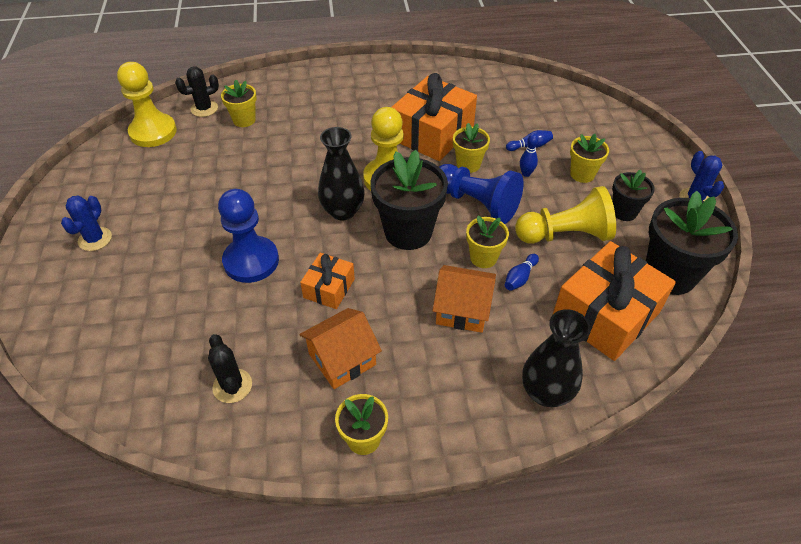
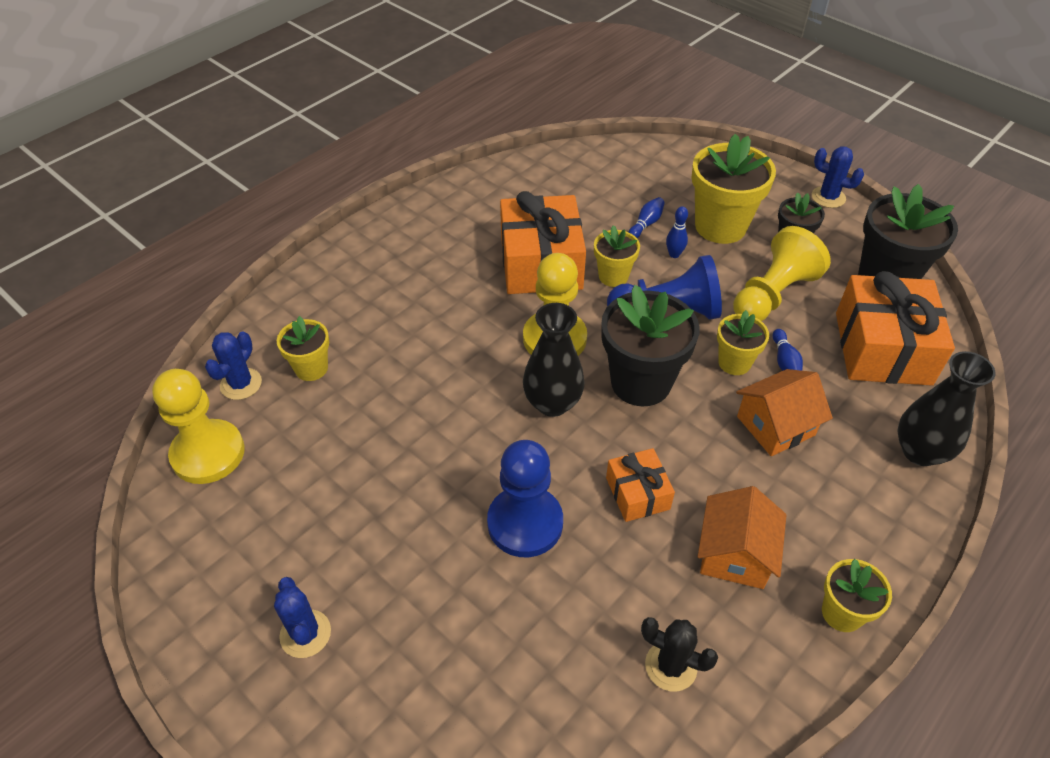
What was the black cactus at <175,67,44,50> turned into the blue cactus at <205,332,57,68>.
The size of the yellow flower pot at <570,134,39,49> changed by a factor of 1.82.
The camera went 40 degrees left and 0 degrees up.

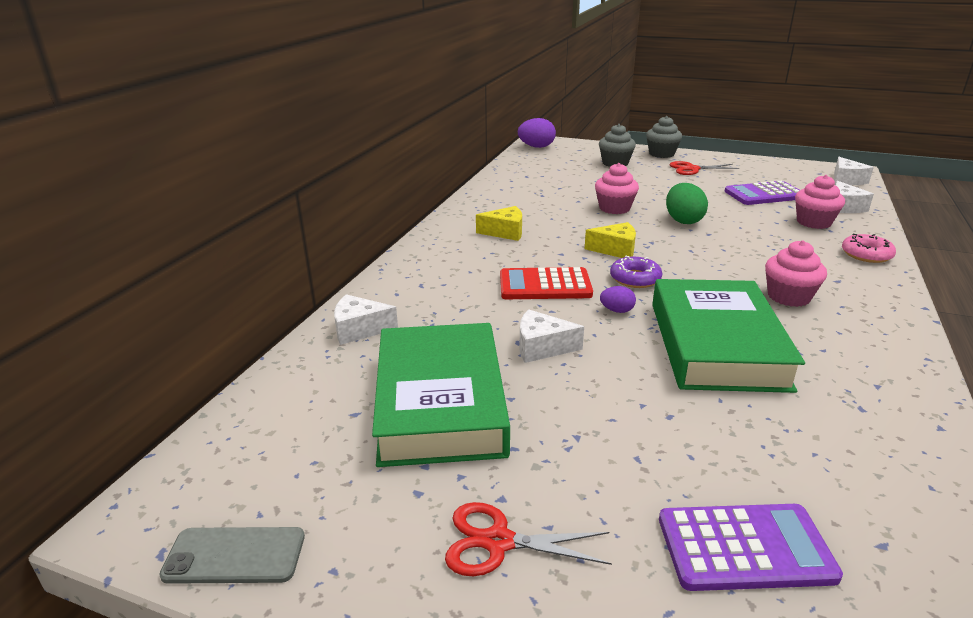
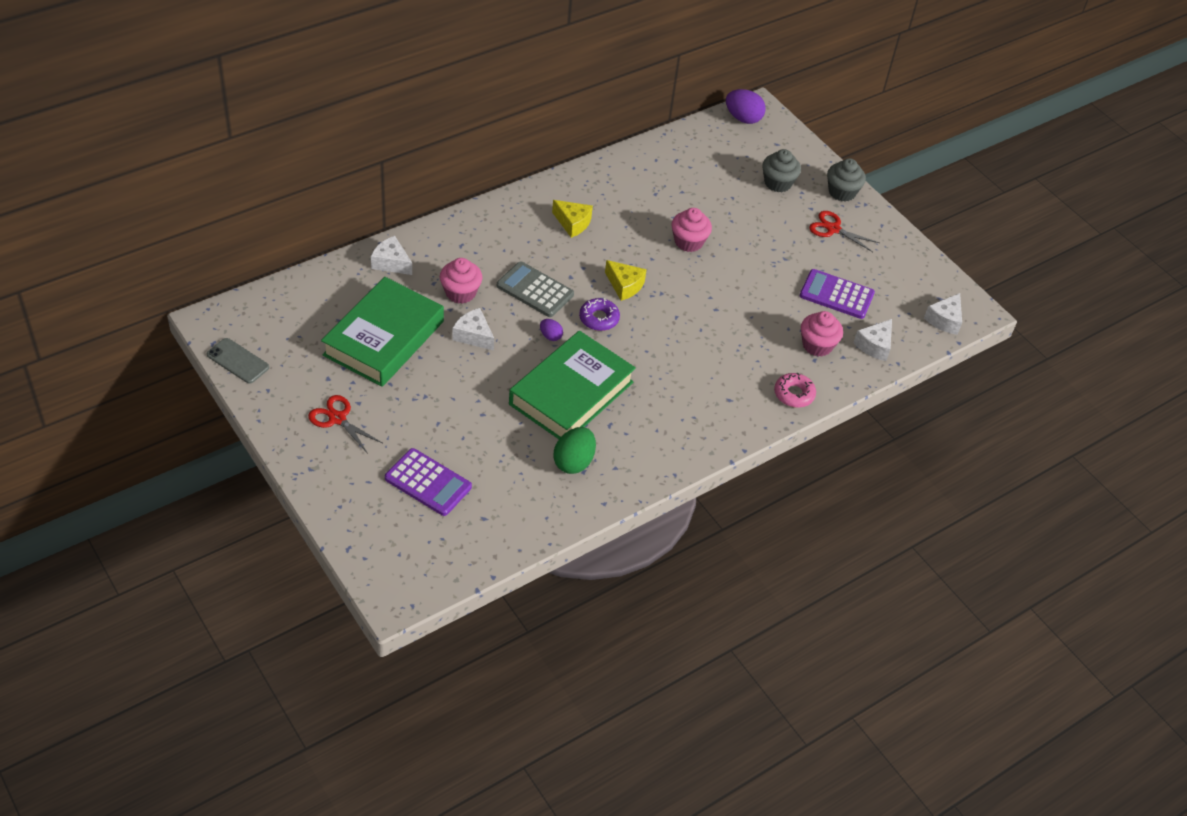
The pink cupcake ended up elsewhere, having gone from <765,240,62,67> to <440,258,43,46>.
What was the red calculator at <500,267,93,32> turned into the grey calculator at <497,261,77,56>.
The green egg ended up elsewhere, having gone from <666,183,42,41> to <554,427,42,47>.
The camera went 30 degrees right and 20 degrees up.

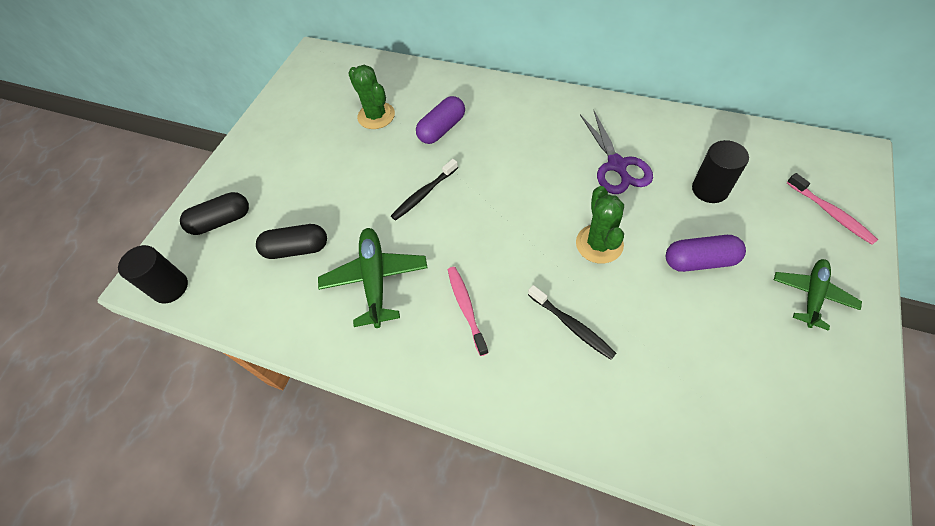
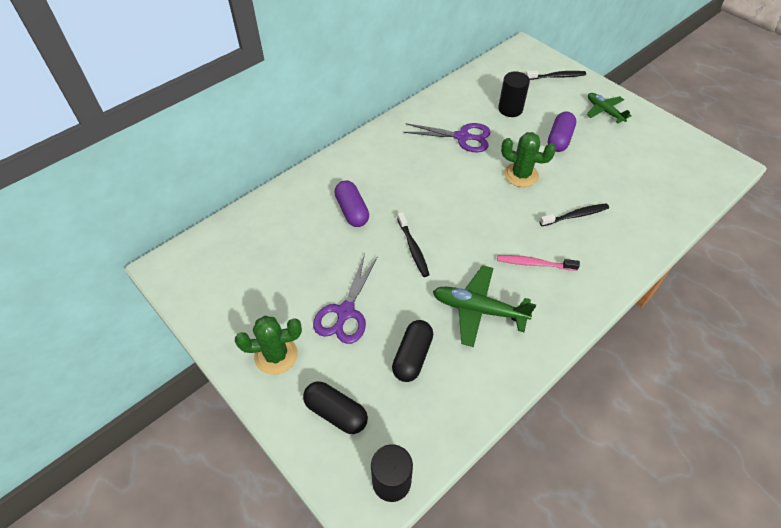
The green cactus ended up elsewhere, having gone from <348,65,47,64> to <235,316,67,59>.
The black capsule at <180,192,69,43> ended up facing another way, 60 degrees counterclockwise from before.
The second view gained the purple scissors at <313,254,65,90>.
What was the pink toothbrush at <787,173,91,72> turned into the black toothbrush at <526,70,60,10>.
The camera went 70 degrees left and 5 degrees down.

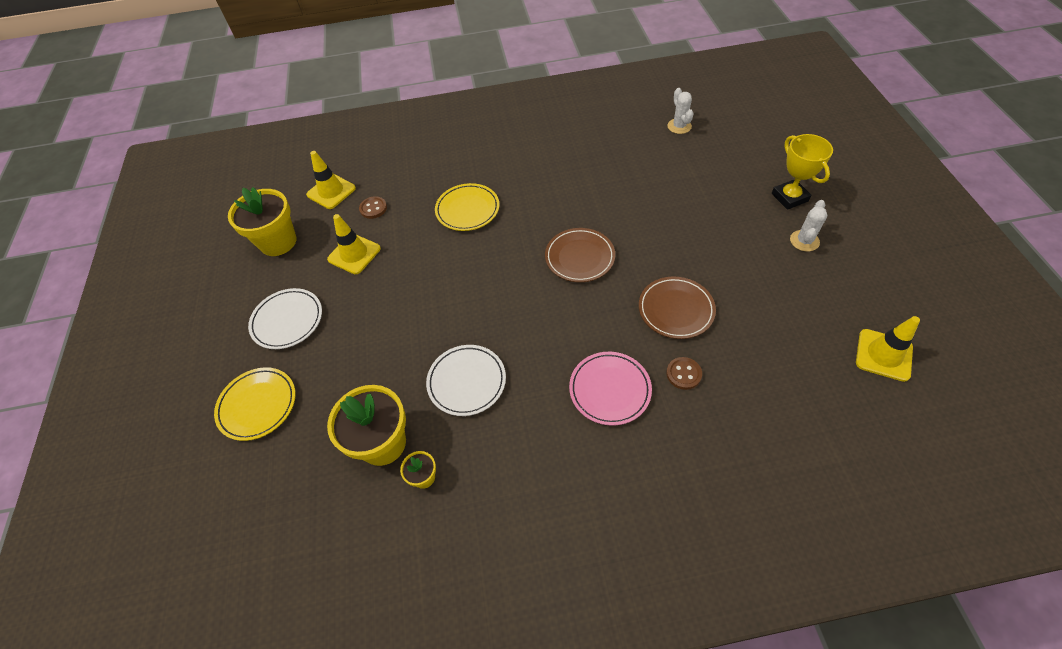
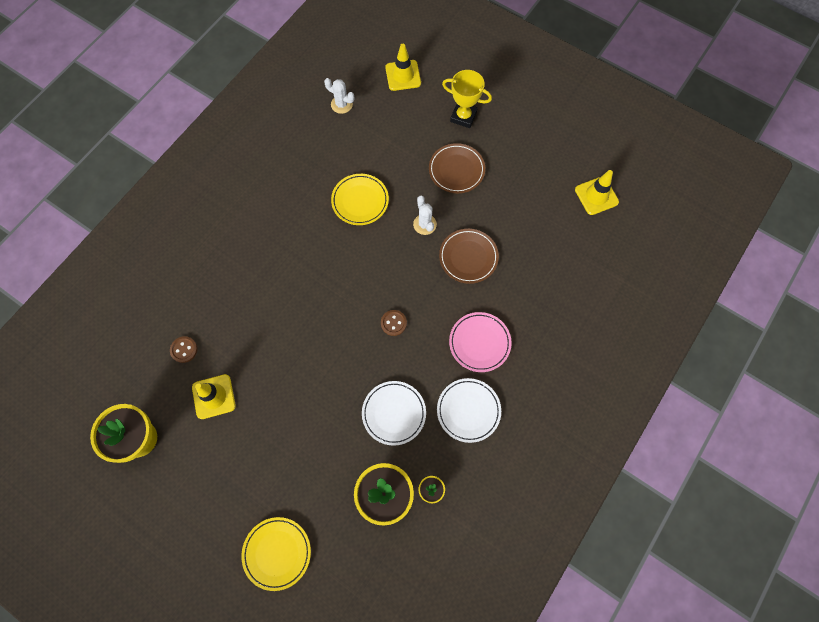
The yellow plate ended up elsewhere, having gone from <435,183,64,48> to <331,174,58,51>.
The brown button ended up elsewhere, having gone from <666,357,36,33> to <381,310,26,26>.
The yellow traffic cone ended up elsewhere, having gone from <306,151,50,58> to <385,44,36,47>.
The white cactus ended up elsewhere, having gone from <790,200,37,52> to <413,196,24,39>.
The brown plate ended up elsewhere, having gone from <545,228,70,54> to <429,143,56,50>.
The white plate ended up elsewhere, having gone from <248,288,74,61> to <437,378,64,65>.
The camera went 50 degrees left and 15 degrees up.

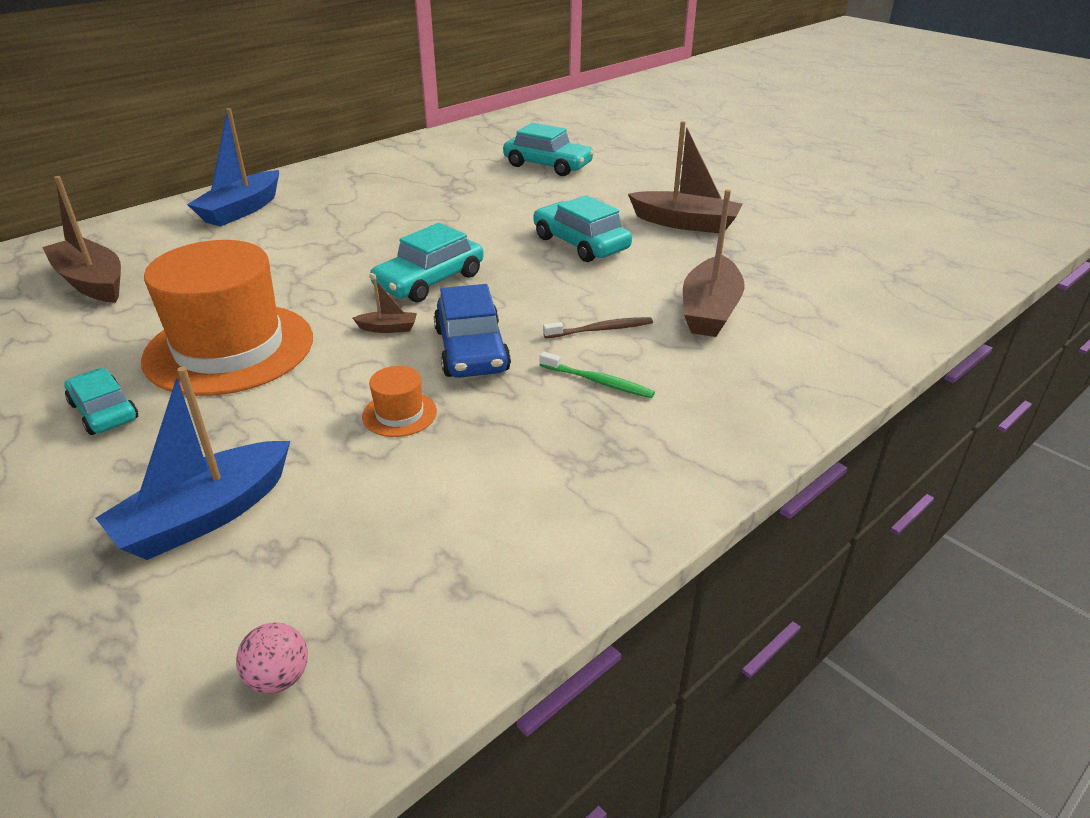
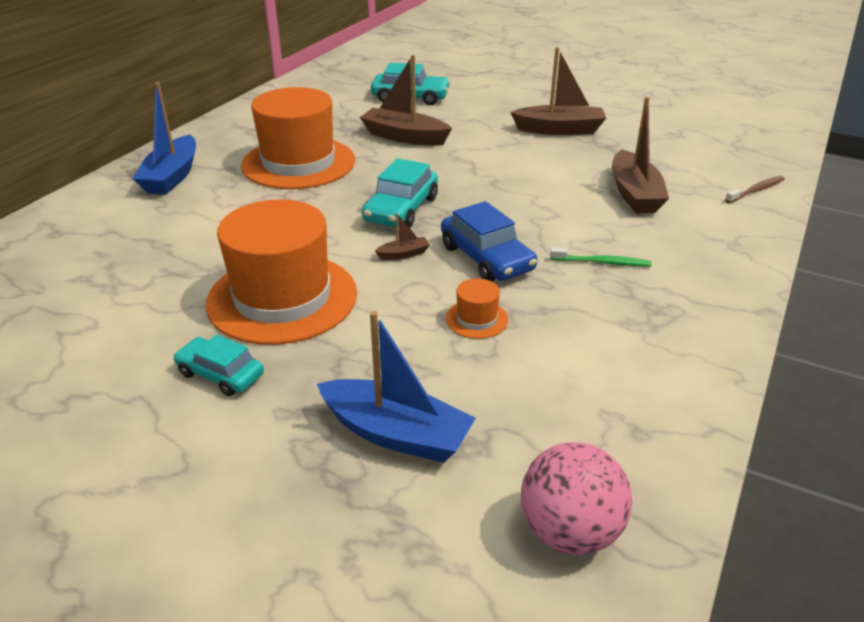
The second view gained the orange hat at <241,87,114,102>.
The blue boat at <96,367,194,193> ended up facing another way, 90 degrees counterclockwise from before.
The brown boat ended up elsewhere, having gone from <42,176,79,127> to <360,55,92,91>.
The size of the pink ball at <236,622,72,72> changed by a factor of 1.94.
The brown toothbrush ended up elsewhere, having gone from <543,317,110,21> to <725,176,60,27>.
The second view lost the turquoise car at <534,195,98,67>.
The camera went 20 degrees left and 0 degrees up.

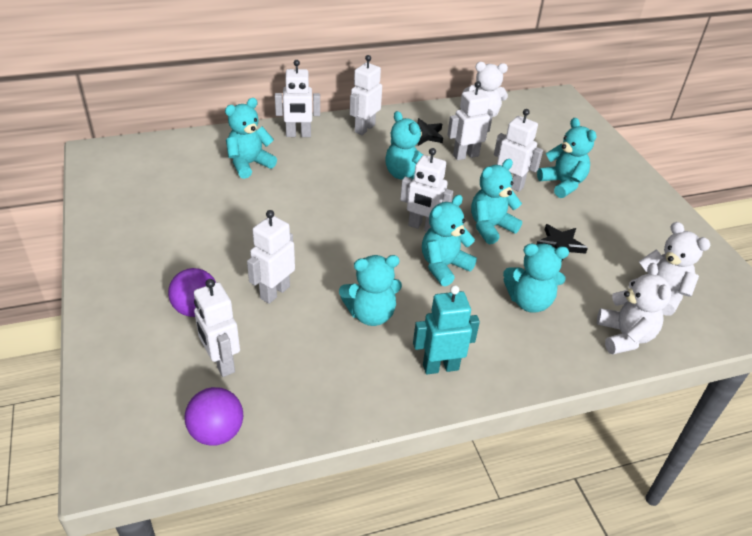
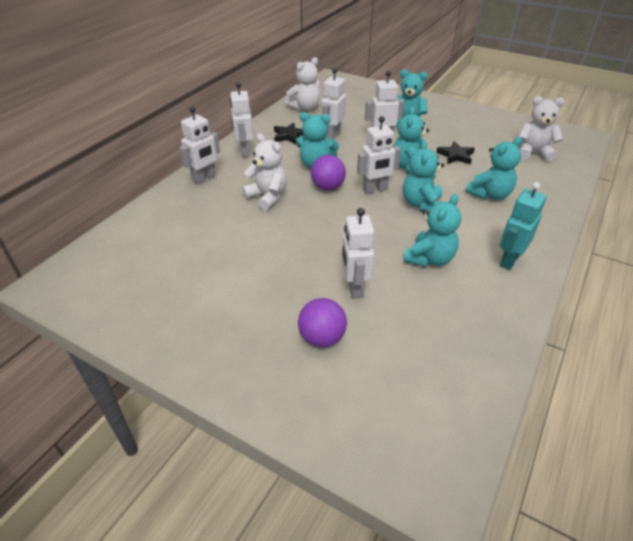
The white teddy bear ended up elsewhere, having gone from <597,263,75,91> to <242,133,45,77>.
The purple ball ended up elsewhere, having gone from <185,387,58,59> to <311,155,35,35>.
The second view lost the white robot at <194,279,46,98>.
The second view lost the turquoise teddy bear at <225,98,52,81>.
The camera went 40 degrees left and 0 degrees up.

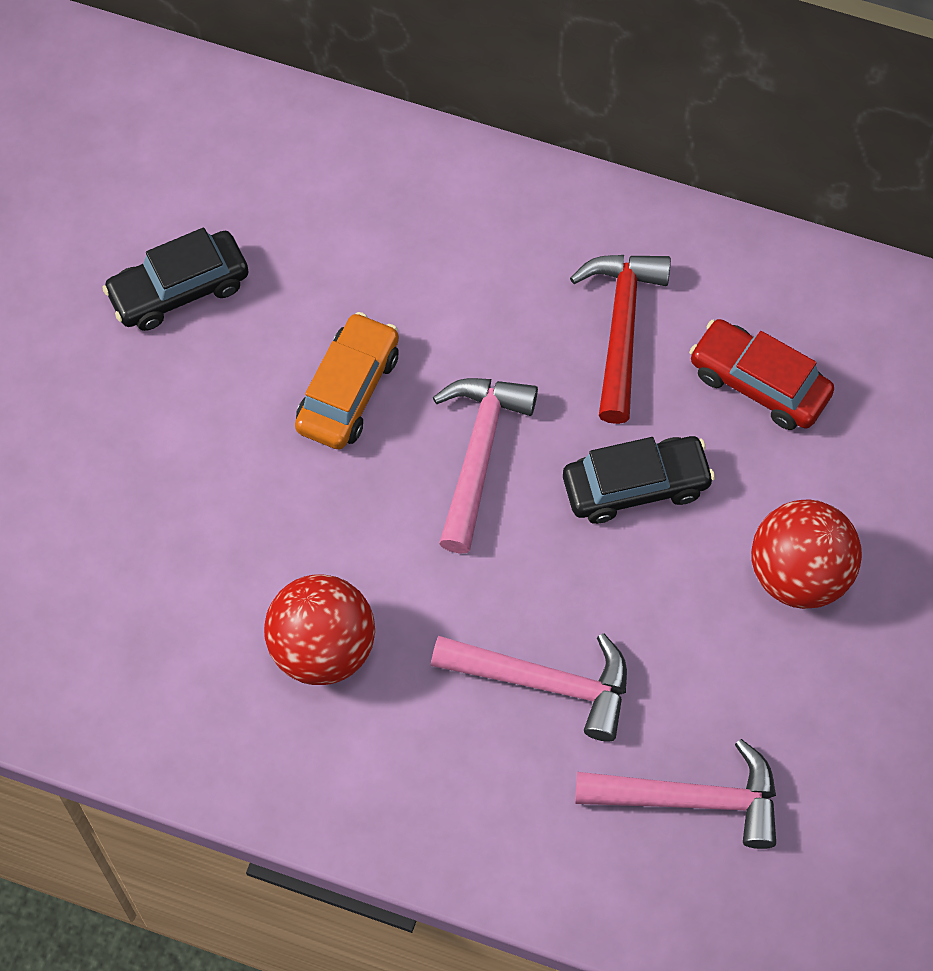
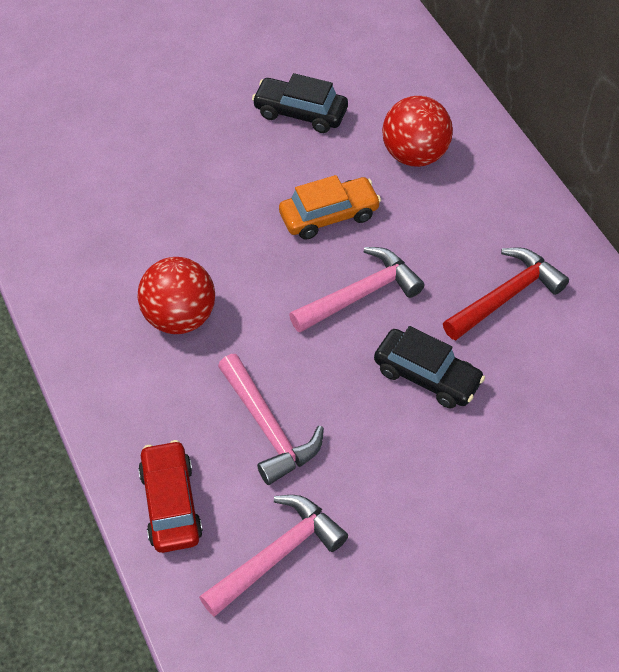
The red car ended up elsewhere, having gone from <689,319,145,111> to <138,440,65,113>.
The pink hammer at <575,739,201,110> ended up facing another way, 90 degrees counterclockwise from before.
The red ball ended up elsewhere, having gone from <751,499,111,110> to <382,96,71,71>.
The camera went 45 degrees right and 10 degrees down.

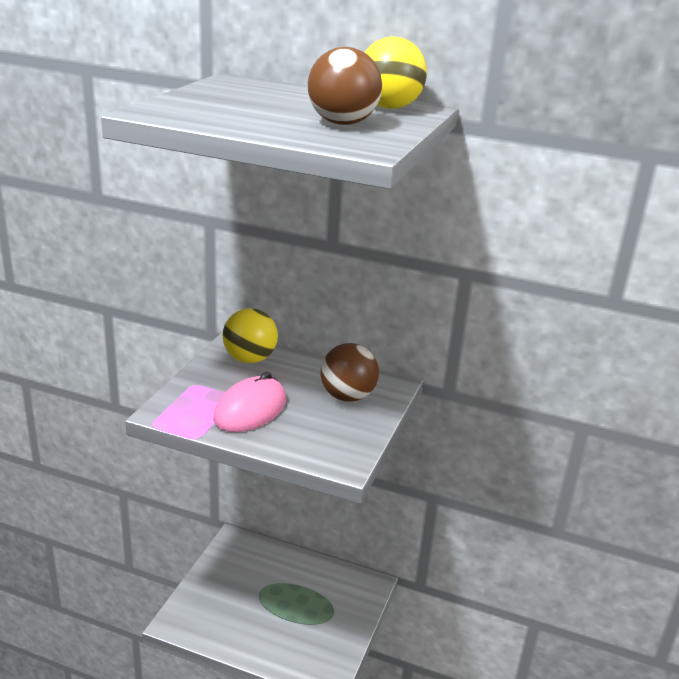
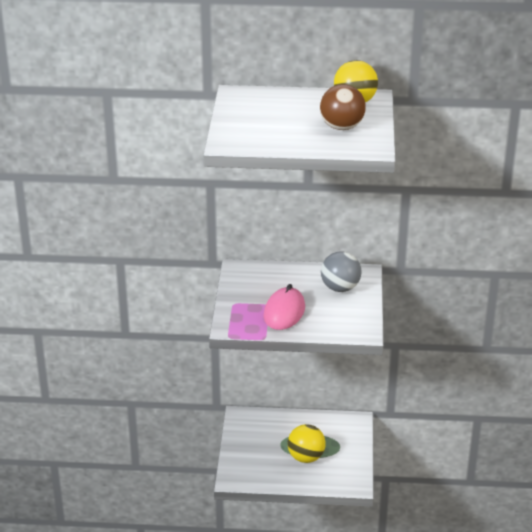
The yellow ball ended up elsewhere, having gone from <222,308,56,55> to <288,424,38,39>.
What was the brown ball at <321,343,58,59> turned into the grey ball at <321,251,41,41>.
The camera went 15 degrees left and 5 degrees up.

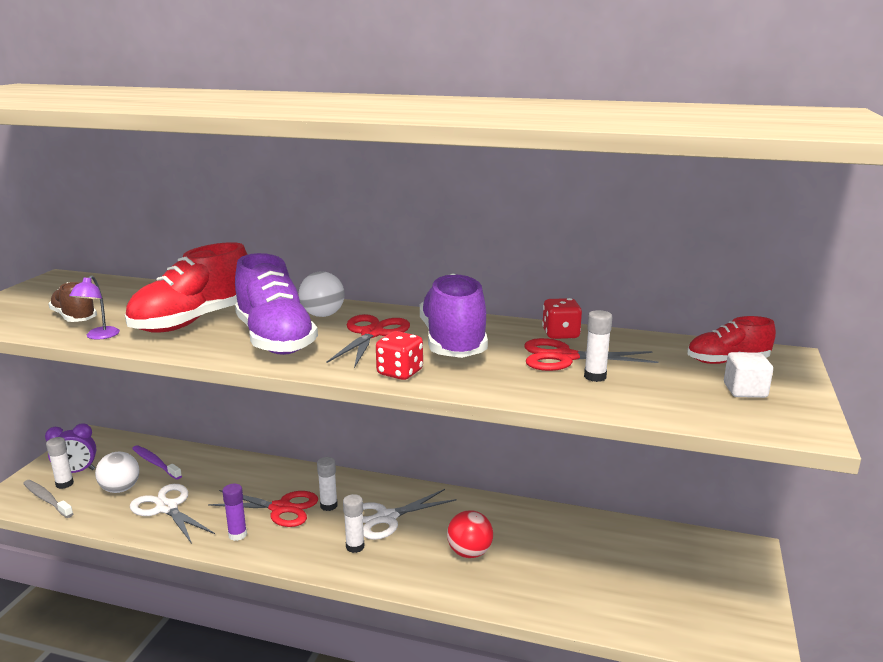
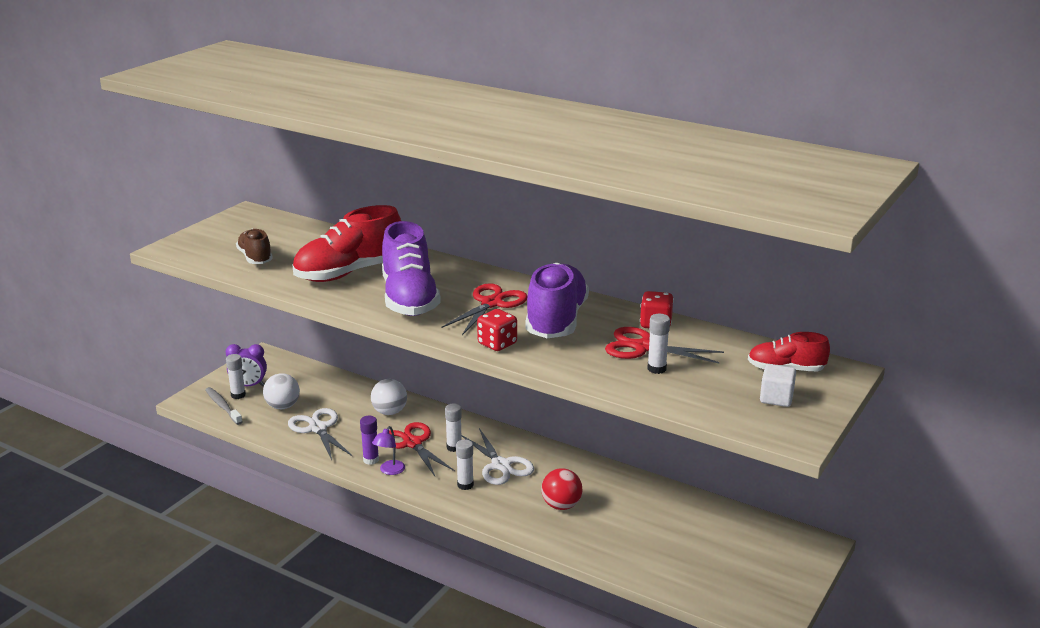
The white ball ended up elsewhere, having gone from <299,271,46,46> to <371,379,36,36>.
The purple lamp ended up elsewhere, having gone from <69,275,51,65> to <372,426,33,49>.
The red scissors at <208,490,110,37> ended up facing another way, 150 degrees counterclockwise from before.
The white scissors at <363,489,94,51> ended up facing another way, 105 degrees counterclockwise from before.
The second view lost the purple toothbrush at <132,445,50,35>.
The camera went 15 degrees right and 5 degrees up.

